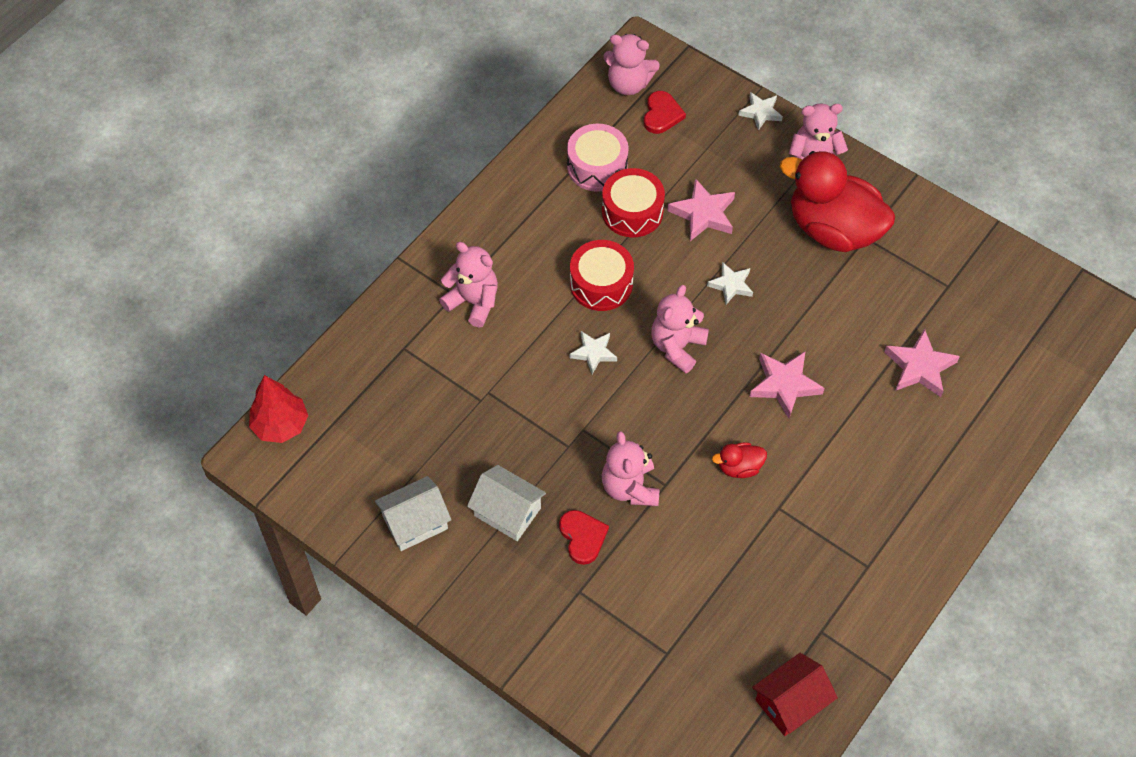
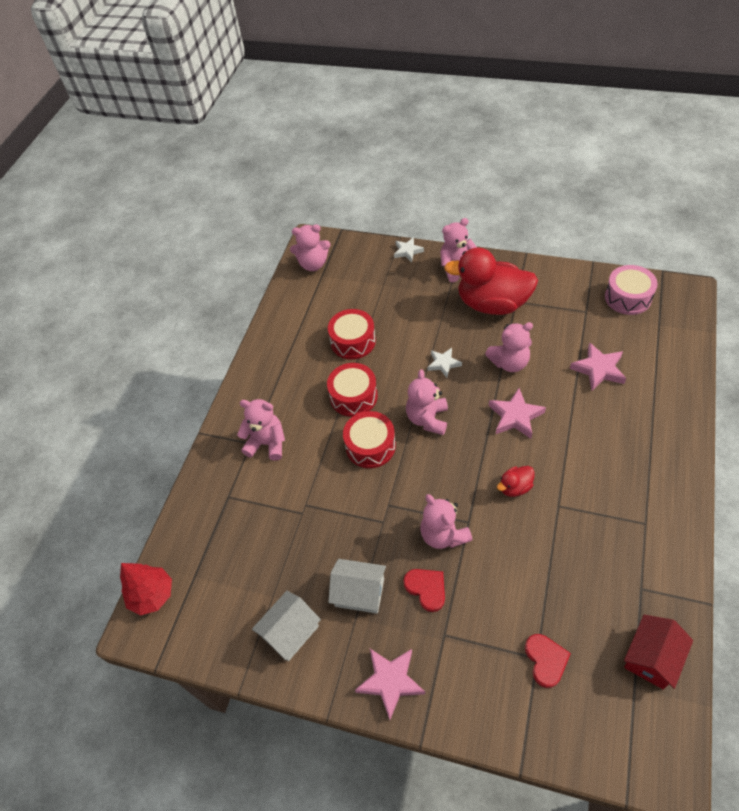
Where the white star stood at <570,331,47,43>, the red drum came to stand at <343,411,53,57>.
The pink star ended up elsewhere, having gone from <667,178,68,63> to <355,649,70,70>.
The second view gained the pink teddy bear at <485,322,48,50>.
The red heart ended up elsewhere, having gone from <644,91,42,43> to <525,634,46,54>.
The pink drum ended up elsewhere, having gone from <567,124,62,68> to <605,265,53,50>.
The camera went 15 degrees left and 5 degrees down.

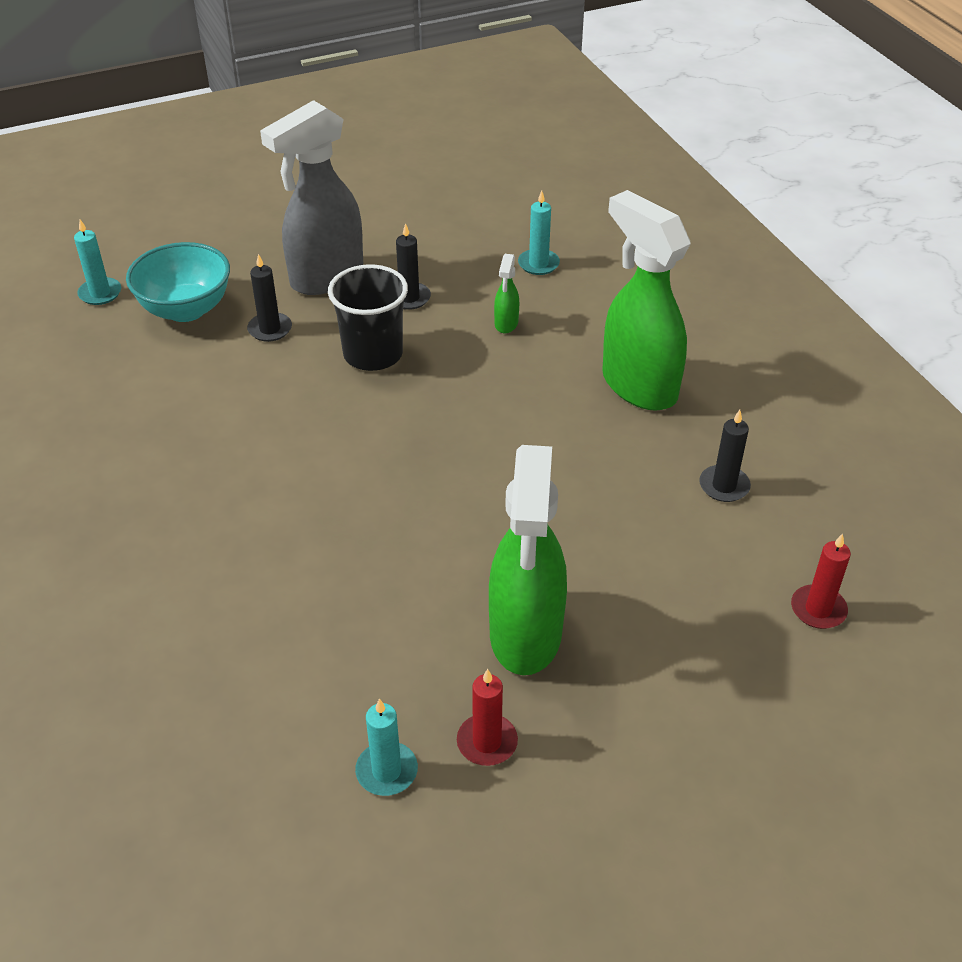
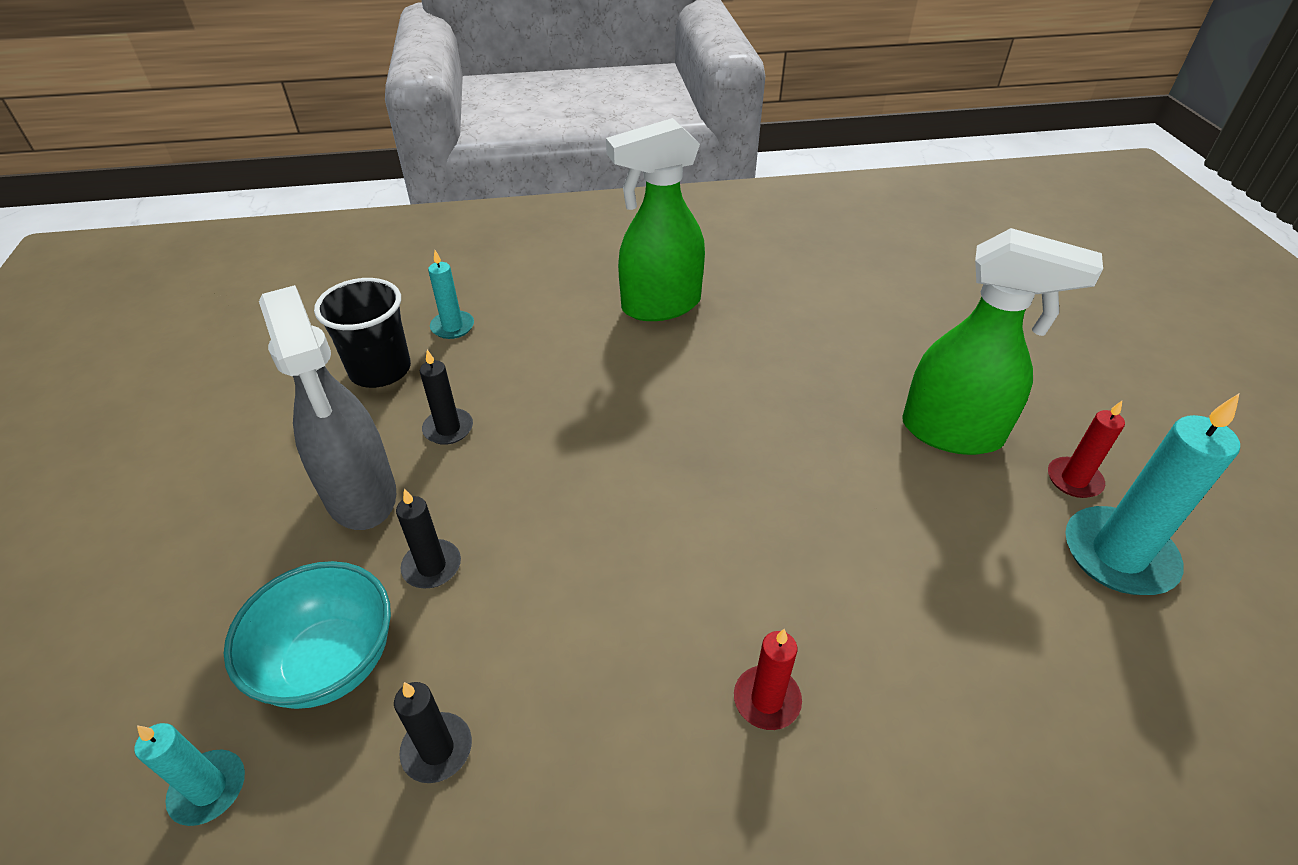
The black cup ended up elsewhere, having gone from <328,264,80,107> to <314,278,97,110>.
The black candle ended up elsewhere, having gone from <699,410,52,92> to <394,682,78,101>.
The red candle ended up elsewhere, having gone from <791,533,60,96> to <734,629,68,101>.
The size of the turquoise candle at <355,699,63,97> changed by a factor of 1.84.
The second view lost the green spray bottle at <494,254,25,79>.
The camera went 75 degrees left and 0 degrees up.

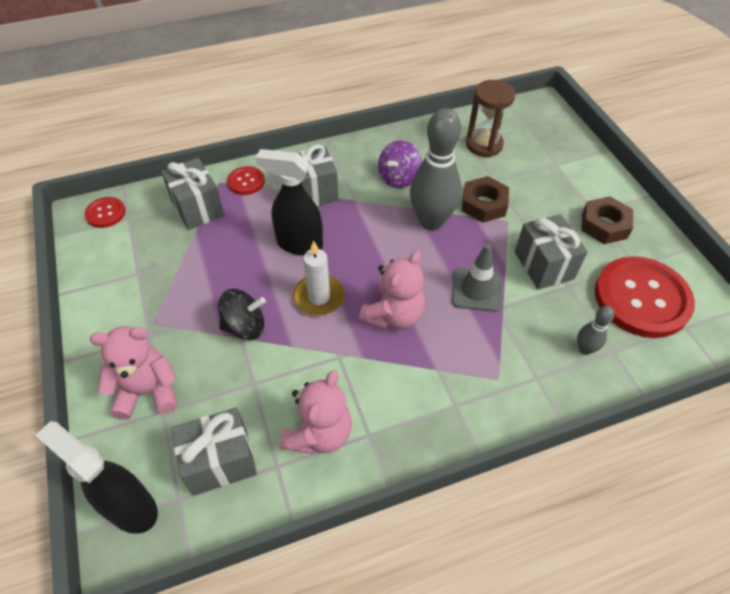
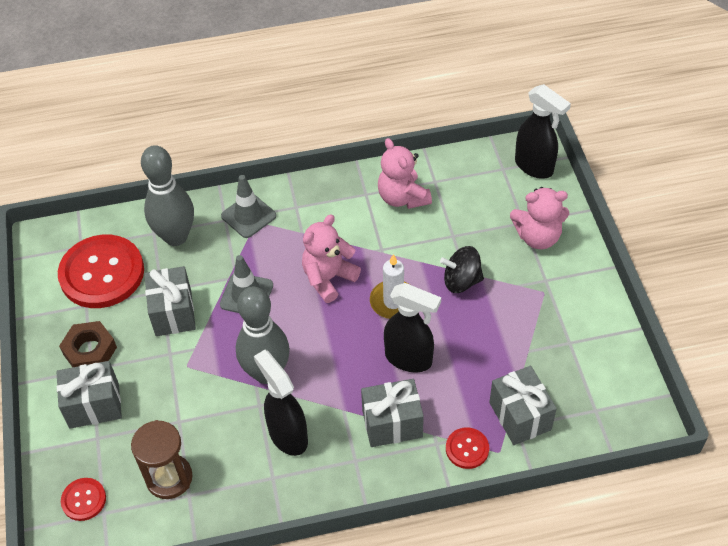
The grey gift ended up elsewhere, having gone from <172,407,85,89> to <57,361,65,68>.
The red button ended up elsewhere, having gone from <85,197,41,31> to <61,478,45,43>.
The size of the grey bowling pin at <577,306,37,49> changed by a factor of 2.16.
The second view gained the grey traffic cone at <221,175,55,63>.
Where the purple spinning top stood at <378,140,44,49>, the black spray bottle came to stand at <254,350,54,106>.
The pink teddy bear at <280,370,72,84> ended up facing another way, 60 degrees counterclockwise from before.
The second view lost the brown nut at <462,176,47,47>.
The camera went 170 degrees left and 0 degrees up.

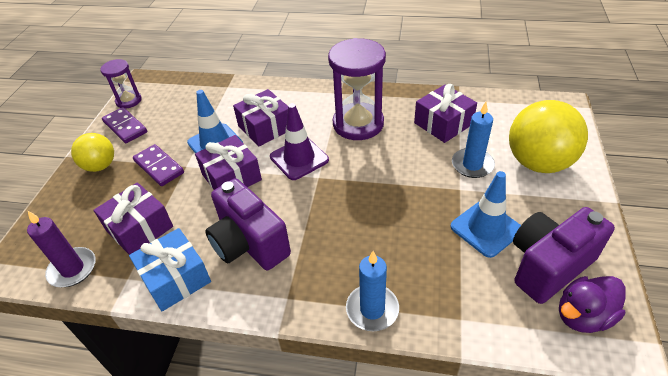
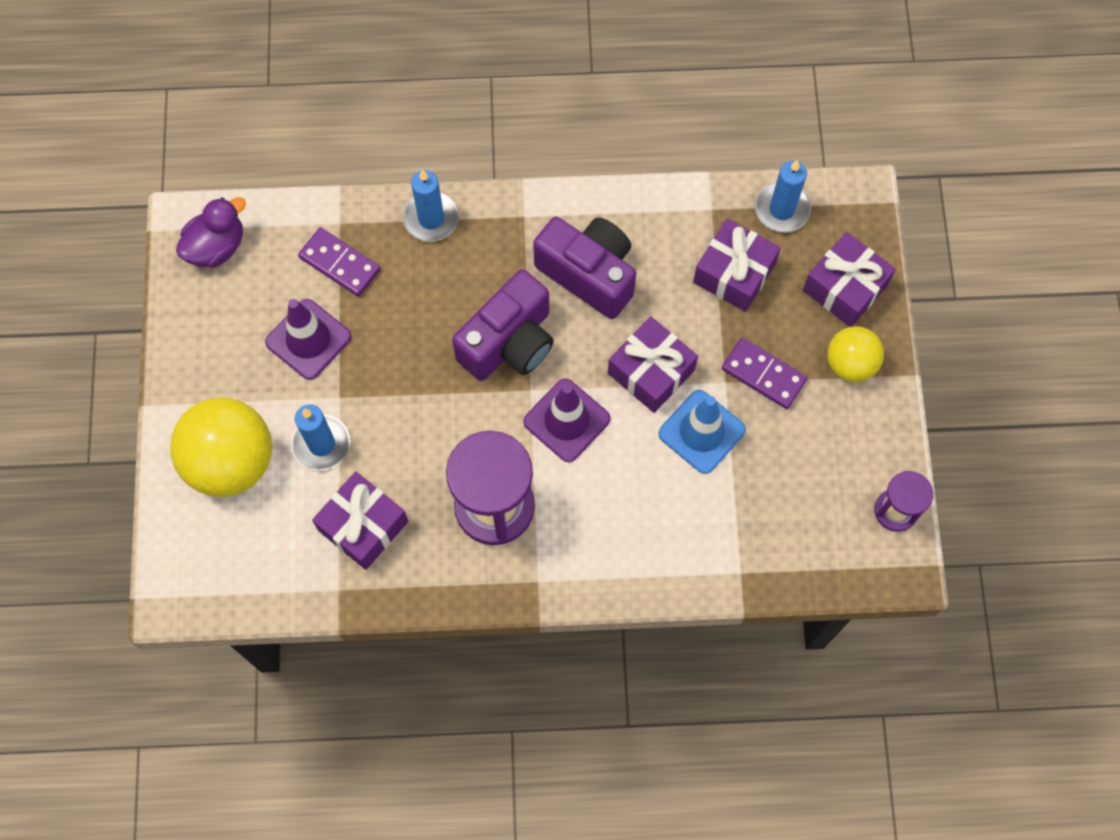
What was the blue traffic cone at <450,171,71,87> turned into the purple traffic cone at <265,299,86,81>.
The purple domino ended up elsewhere, having gone from <102,107,45,36> to <298,227,83,70>.
The purple camera ended up elsewhere, having gone from <513,207,102,97> to <452,269,102,112>.
What was the purple candle at <27,211,69,76> turned into the blue candle at <755,160,56,72>.
The purple gift ended up elsewhere, having gone from <233,89,55,57> to <803,232,93,95>.
The second view lost the blue gift at <129,228,82,83>.
The camera went 165 degrees right and 25 degrees up.

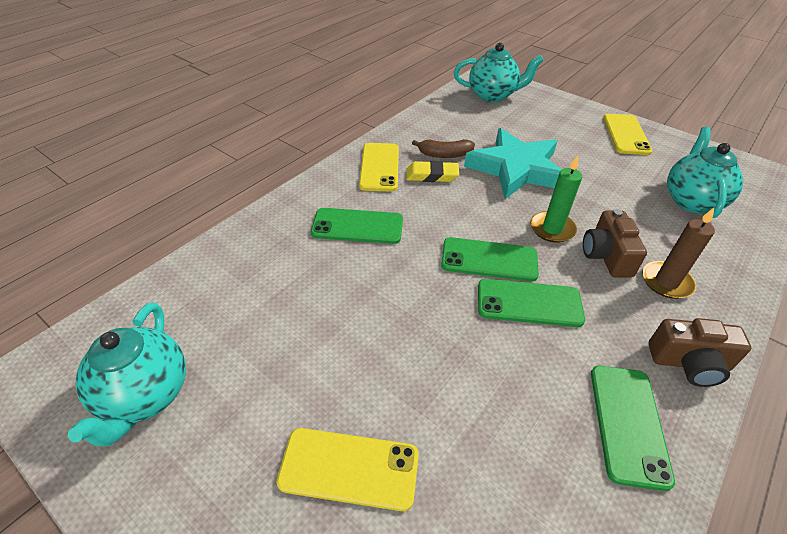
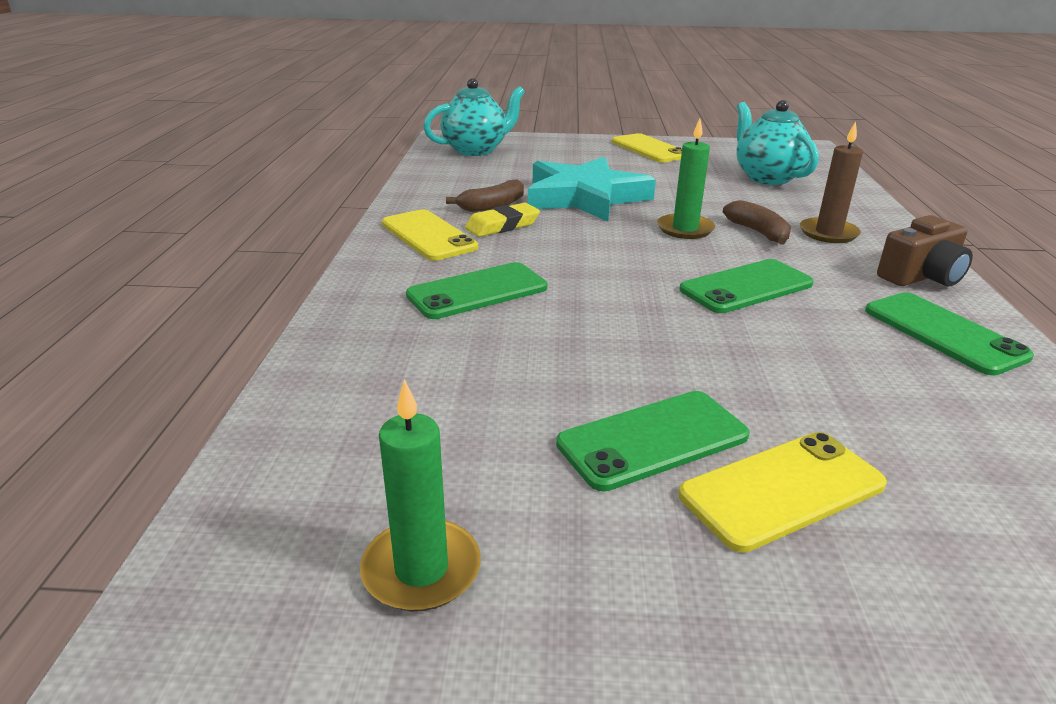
Where the turquoise teapot stood at <68,303,118,143>, the green candle came to stand at <360,379,121,232>.
The green phone ended up elsewhere, having gone from <441,237,98,44> to <556,391,194,100>.
Where the brown camera stood at <583,209,64,68>, the brown banana came to stand at <723,200,68,45>.
The camera went 35 degrees left and 15 degrees down.

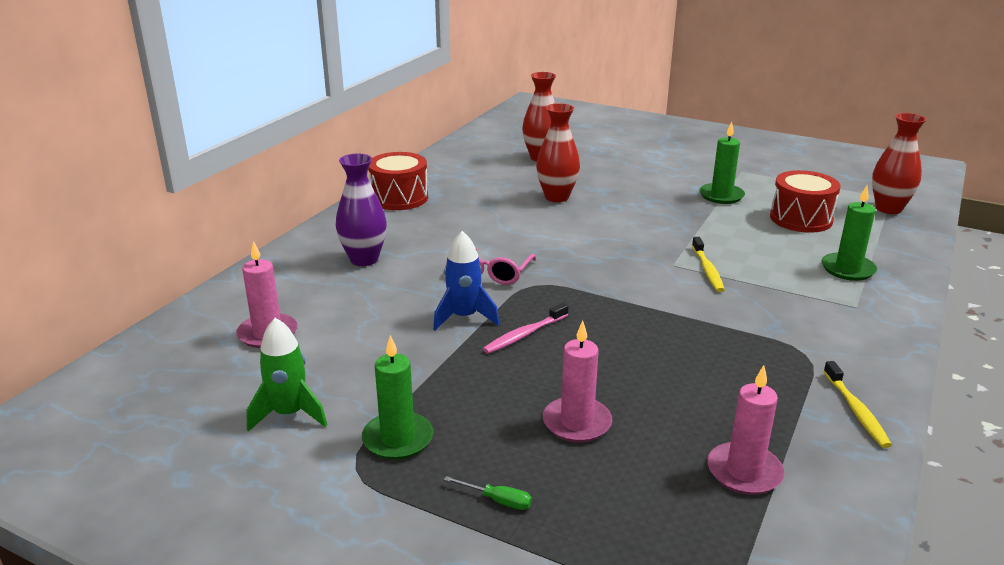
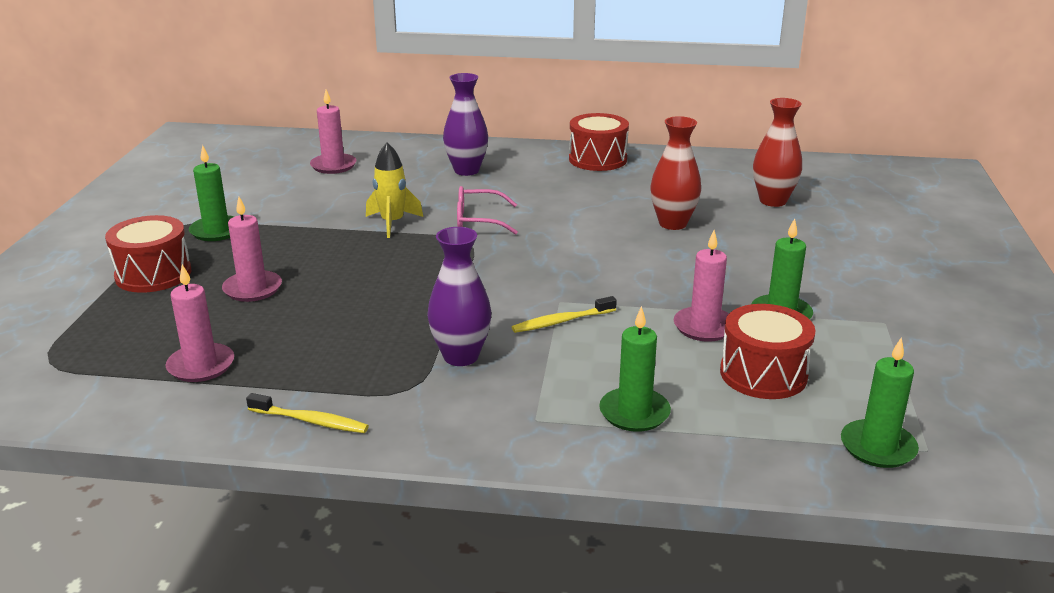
Where the green screwdriver stood at <444,476,88,34>, the red drum came to stand at <105,215,86,78>.
The yellow toothbrush at <823,361,69,87> ended up facing another way, 135 degrees counterclockwise from before.
What was the blue rocket at <433,231,66,100> turned into the yellow rocket at <366,143,57,95>.
The second view gained the purple vase at <427,227,65,139>.
The second view gained the pink candle at <674,230,55,112>.
Where the red vase stood at <872,113,55,101>, the green candle came to stand at <841,337,78,131>.
The second view lost the green rocket at <246,318,81,114>.
The second view lost the pink toothbrush at <483,303,86,51>.
The camera went 70 degrees right and 0 degrees up.

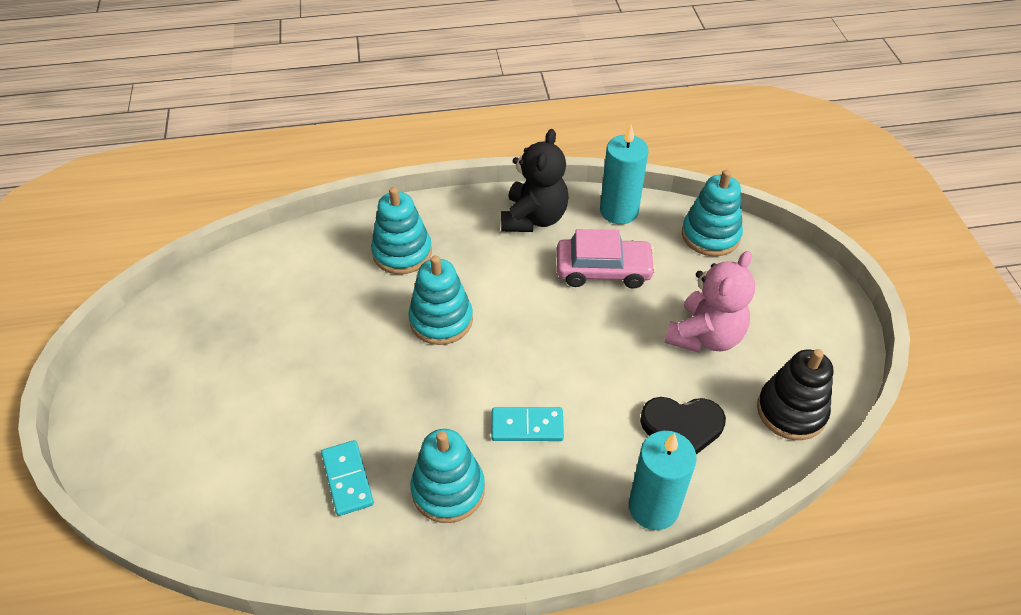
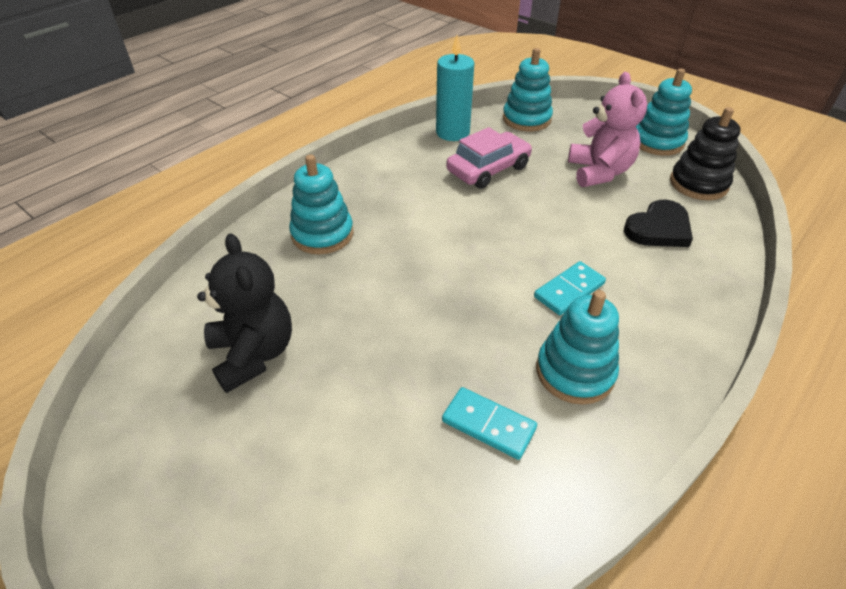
The black teddy bear ended up elsewhere, having gone from <501,129,67,103> to <197,233,95,160>.
The turquoise stacking toy ended up elsewhere, having gone from <408,255,65,90> to <636,69,56,87>.
The second view lost the turquoise candle at <629,431,68,99>.
The camera went 40 degrees left and 5 degrees down.

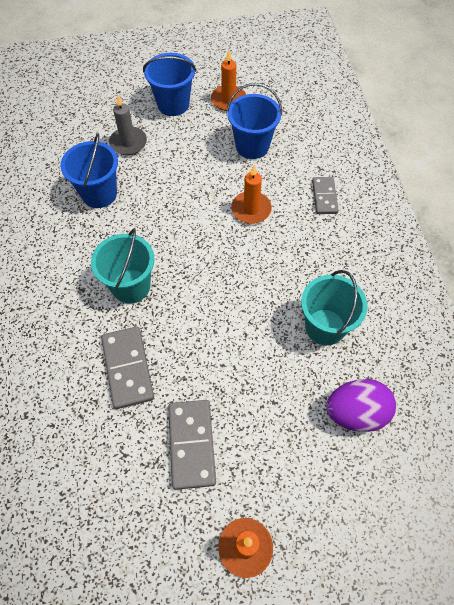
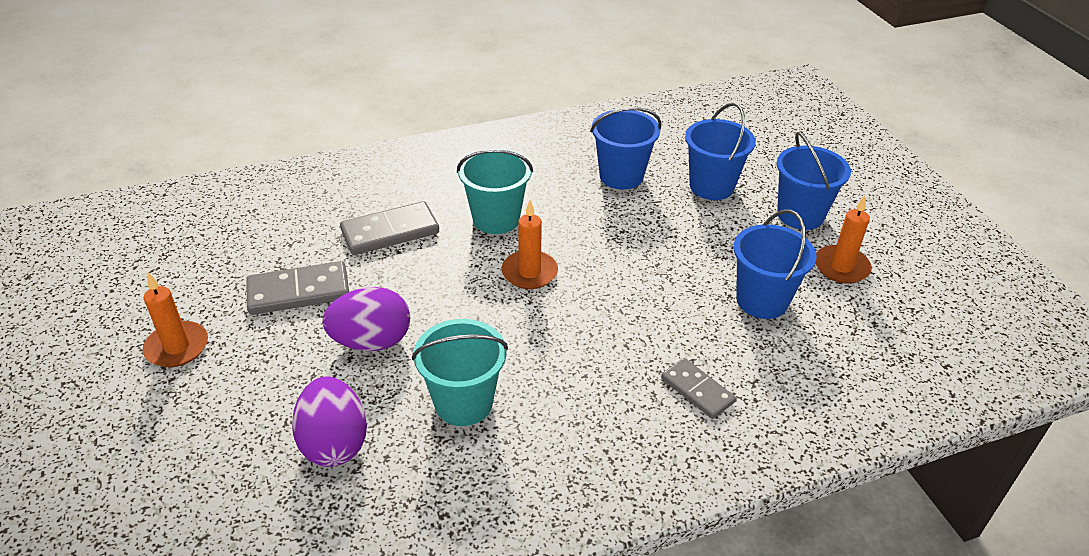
The second view gained the purple egg at <322,287,88,64>.
The orange candle ended up elsewhere, having gone from <231,165,41,59> to <502,200,56,89>.
The grey domino at <312,177,27,37> ended up facing another way, 60 degrees clockwise from before.
Where the grey candle stood at <109,95,38,60>, the blue bucket came to stand at <685,103,71,97>.
The camera went 80 degrees right and 20 degrees down.

